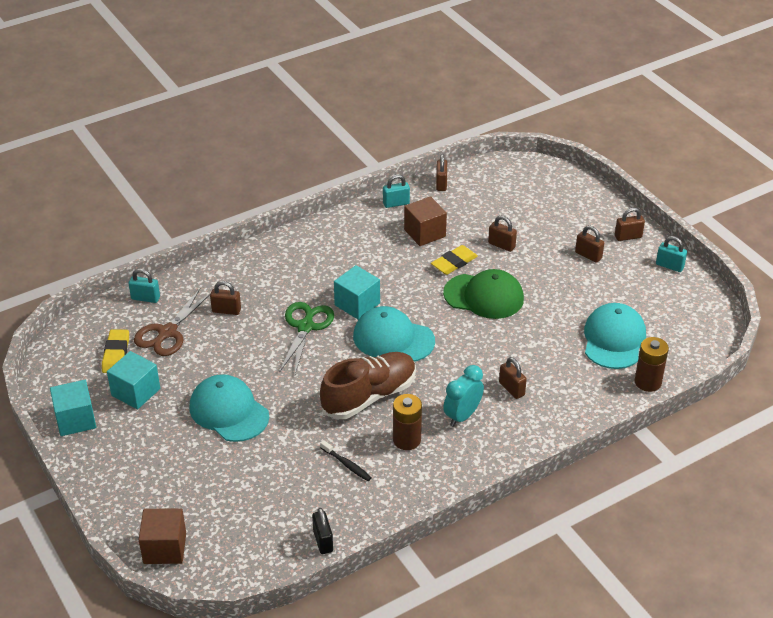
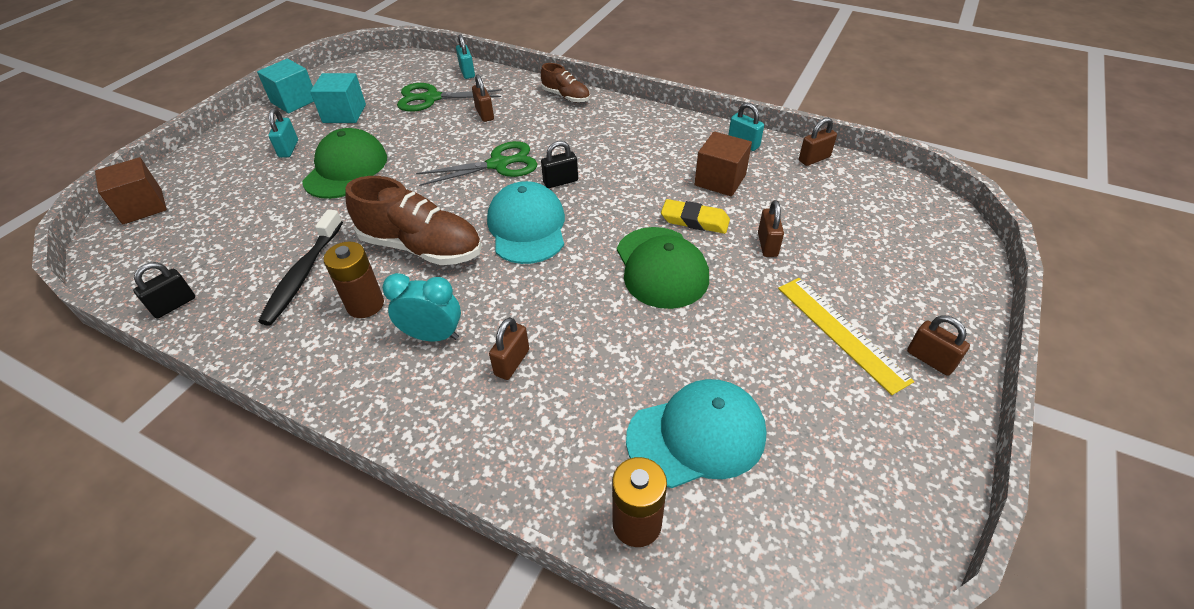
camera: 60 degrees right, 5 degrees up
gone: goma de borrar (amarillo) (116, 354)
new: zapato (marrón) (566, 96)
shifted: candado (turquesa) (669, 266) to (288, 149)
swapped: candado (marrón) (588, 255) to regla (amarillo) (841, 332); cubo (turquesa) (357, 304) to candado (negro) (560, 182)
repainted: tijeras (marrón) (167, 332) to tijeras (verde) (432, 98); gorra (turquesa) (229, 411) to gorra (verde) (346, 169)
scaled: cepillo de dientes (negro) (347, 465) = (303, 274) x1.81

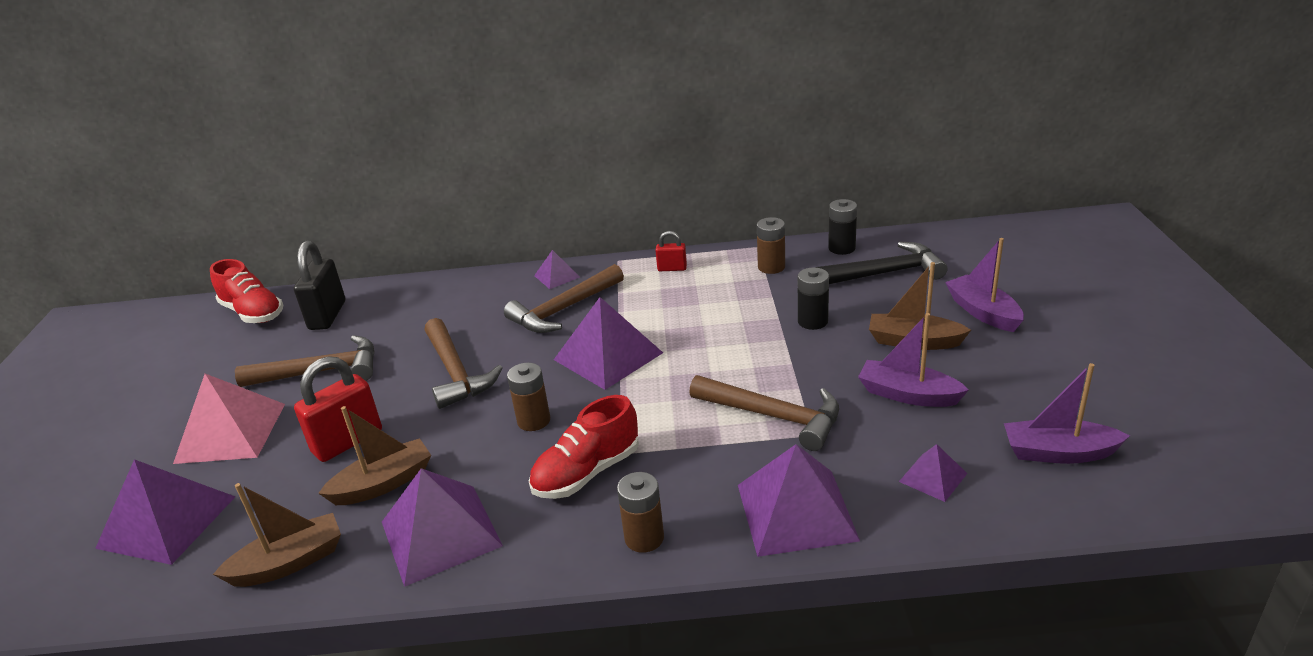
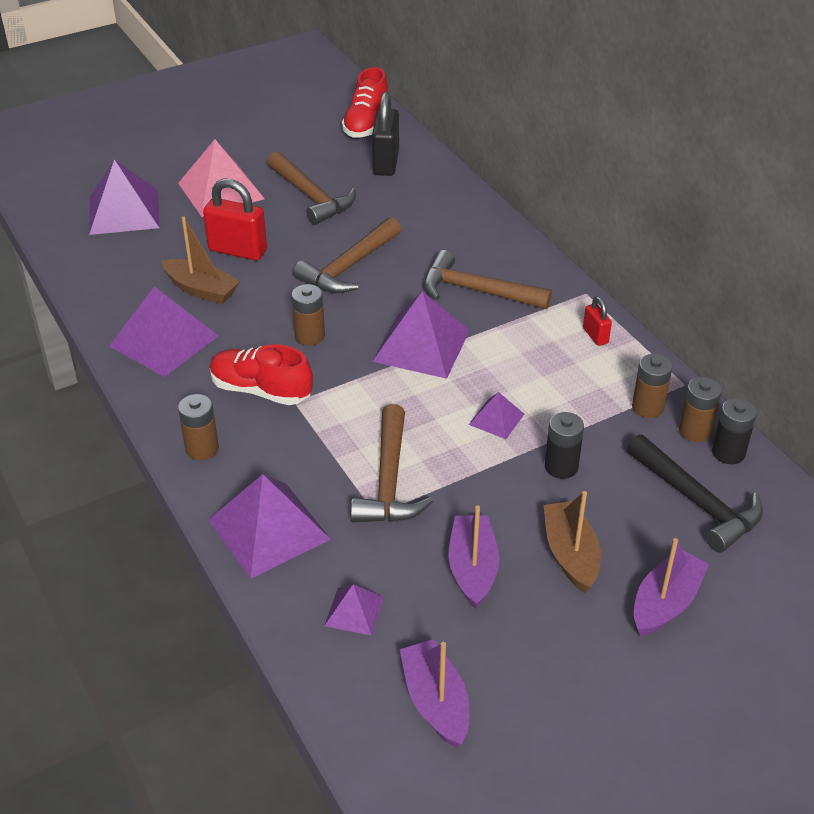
camera: 60 degrees right, 10 degrees up
gone: barco (marrón) (289, 563)
new: pila (marrón) (695, 431)
shifted: pirámide (morado) (556, 276) to (496, 419)
rotated: candado (negro) (327, 315) = (386, 162) 60 degrees counterclockwise

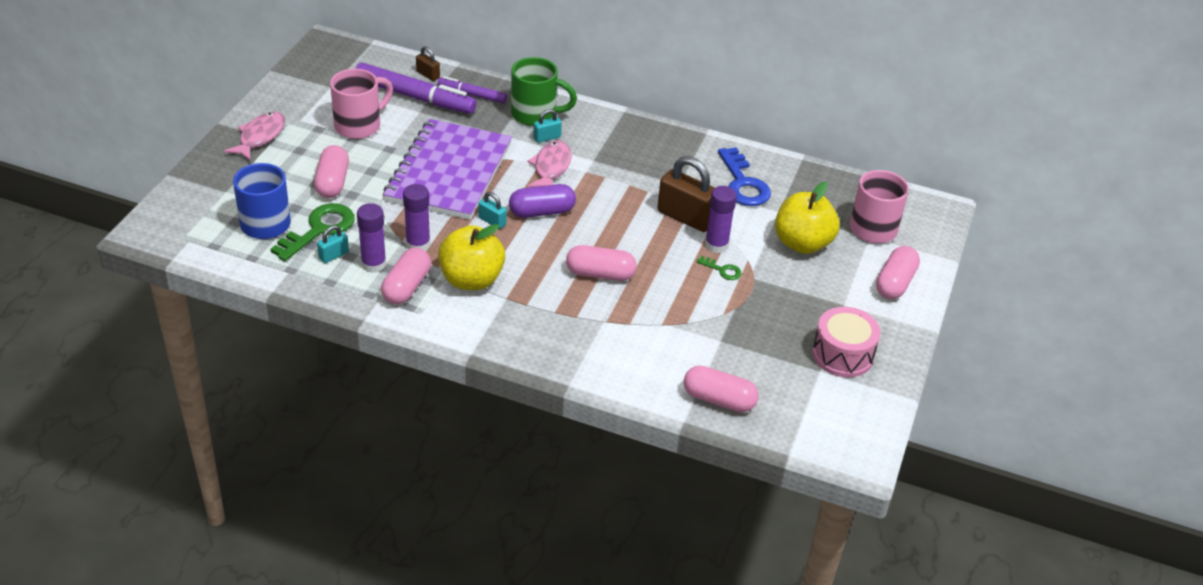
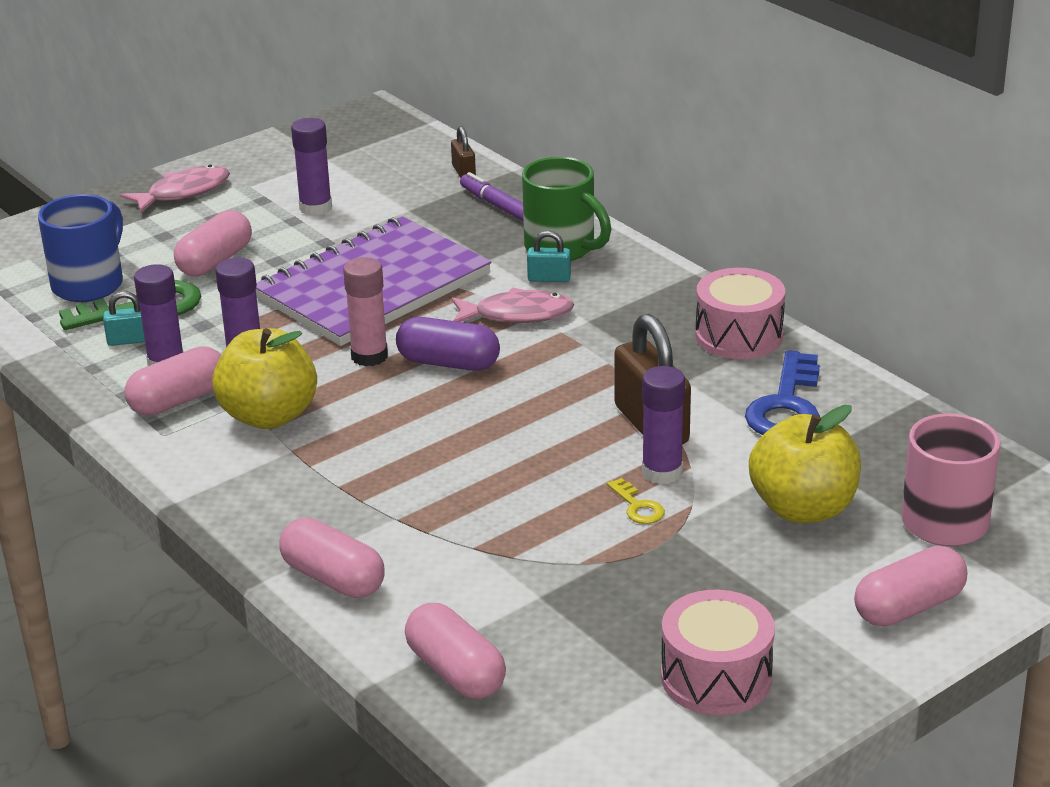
camera: 35 degrees right, 10 degrees down
gone: rotulador (morado) (415, 97)
new: tambor (rosa) (739, 336)
shifted: cápsula (rosa) (600, 274) to (333, 578)
swapped: taza (rosa) (359, 125) to barra de pegamento (morado) (315, 208); candado (turquesa) (492, 221) to barra de pegamento (rosa) (369, 356)
repainted: llave (verde) (722, 270) to llave (amarillo) (638, 506)
rotated: pez (rosa) (551, 167) = (517, 315) 45 degrees clockwise

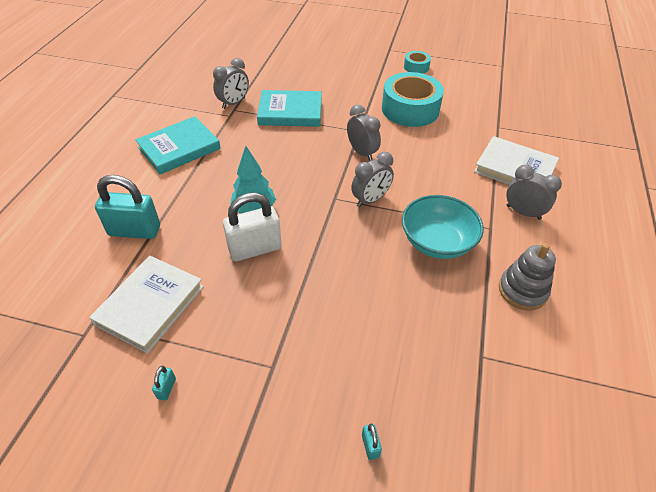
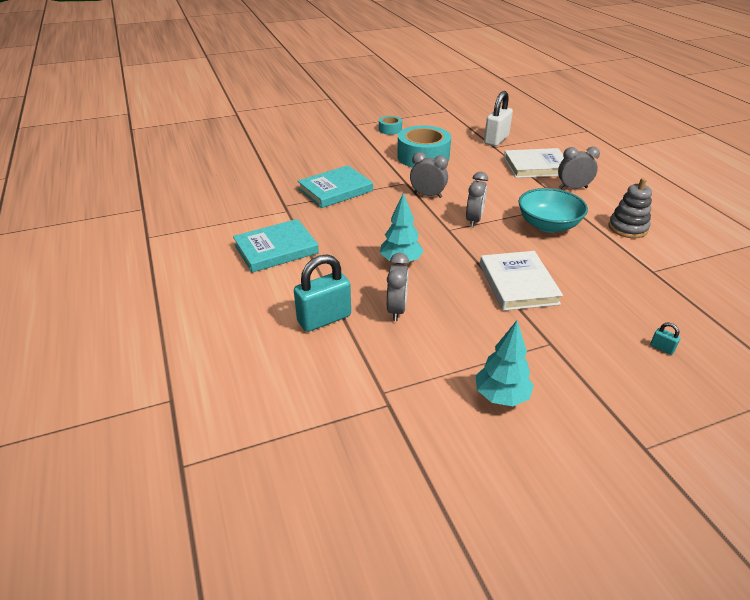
camera: 35 degrees left, 10 degrees down
shifted: despertador (gris) (234, 103) to (397, 310); candado (blanco) (255, 249) to (496, 140); libro (blanco) (150, 305) to (518, 284)
swapped: candado (turquesa) (166, 388) to árbol (turquesa) (501, 396)
rotated: libro (turquesa) (179, 148) = (276, 249) 45 degrees clockwise

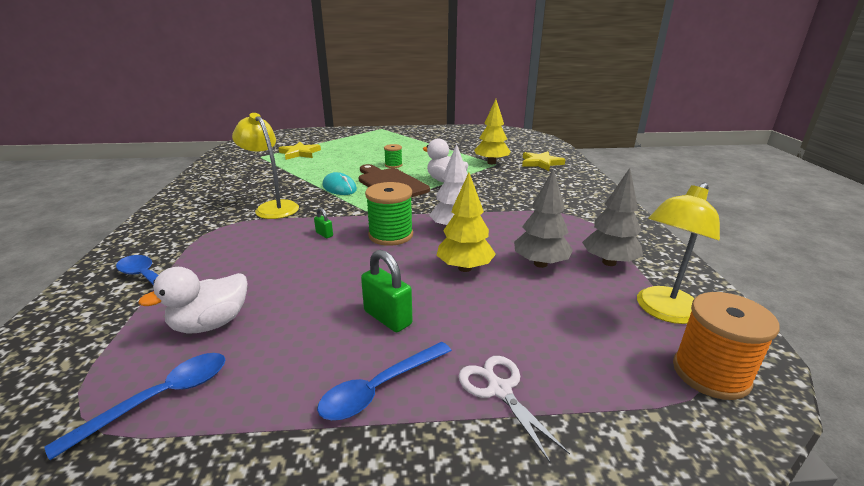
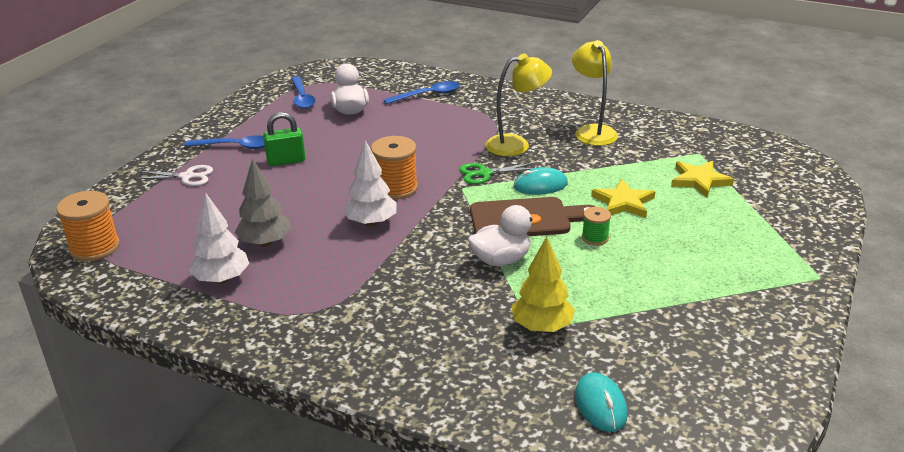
camera: 120 degrees right, 5 degrees up
gone: árbol (amarillo) (465, 268); candado (verde) (324, 234)
new: tijeras (verde) (484, 173); ratón (turquesa) (600, 405)
shifted: estrella (amarillo) (541, 163) to (623, 202); lámpara (amarillo) (663, 311) to (592, 131)
repainted: árbol (gris) (609, 262) to árbol (blanco) (222, 279); carrete (verde) (390, 235) to carrete (naranja) (395, 188)
rotated: cuchara (azul) (380, 388) = (235, 146) 105 degrees clockwise

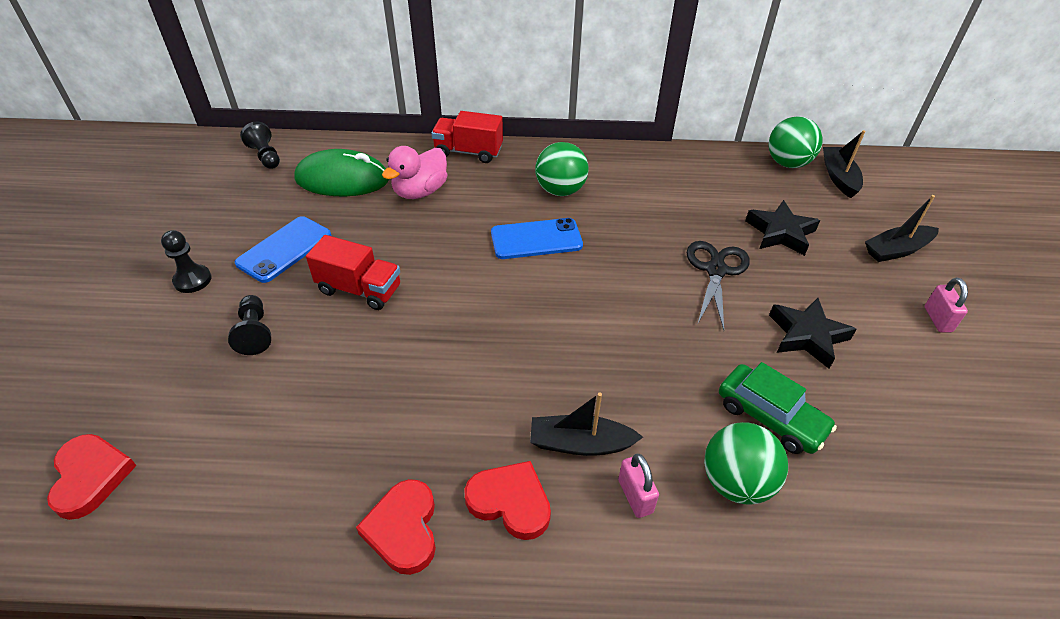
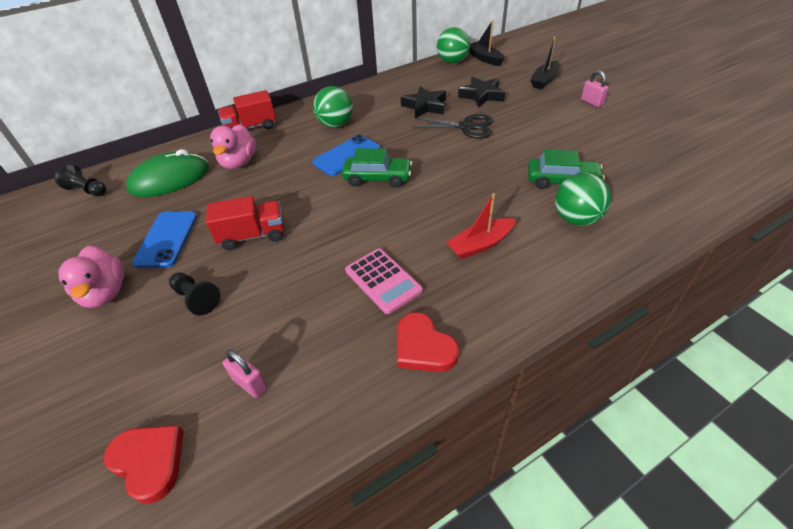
camera: 30 degrees left, 0 degrees up
gone: corazón (rojo) (510, 502)
new: coche (verde) (377, 178); calculadora (rosa) (383, 281)
shifted: estrella (negro) (807, 336) to (425, 106); candado (rosa) (635, 496) to (250, 383)
swapped: peón (negro) (192, 280) to pato (rosa) (105, 293)
repainted: barco (negro) (580, 443) to barco (rojo) (480, 245)
rotated: tijeras (negro) (715, 270) = (466, 127) 120 degrees clockwise

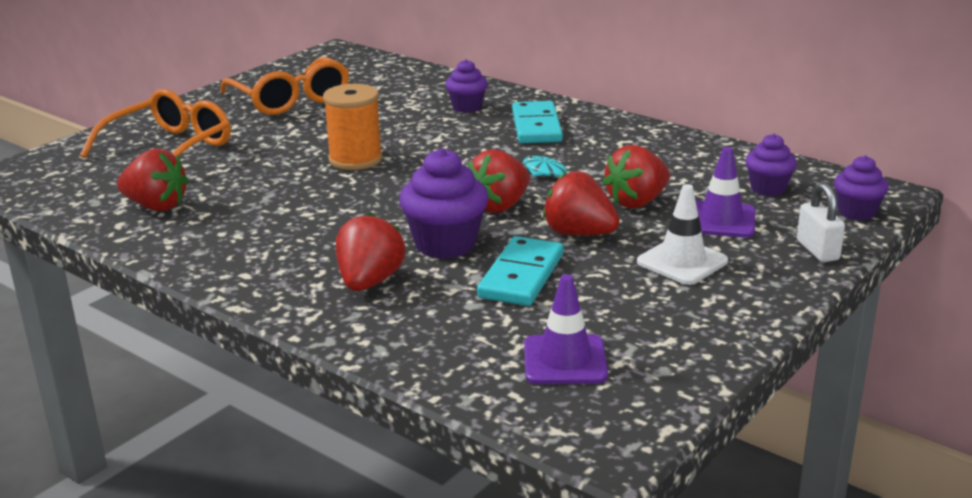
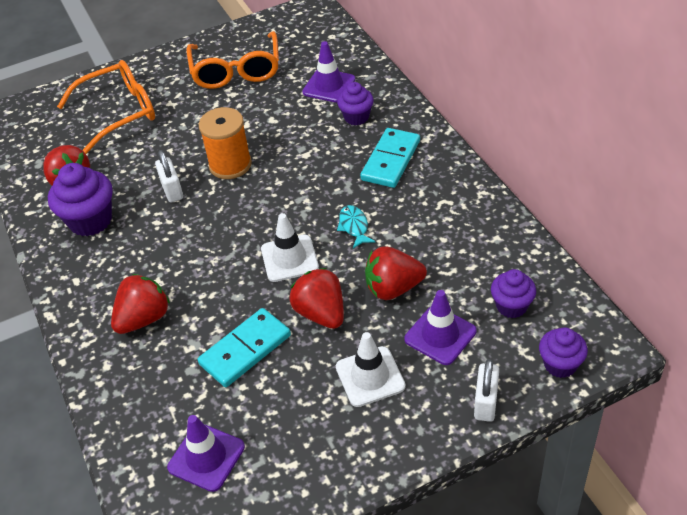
camera: 30 degrees right, 20 degrees up
new: cono de tráfico (morado) (329, 86); candado (blanco) (172, 190)
shifted: magdalena (morado) (445, 244) to (90, 220)
swapped: fresa (rojo) (499, 206) to cono de tráfico (blanco) (289, 258)

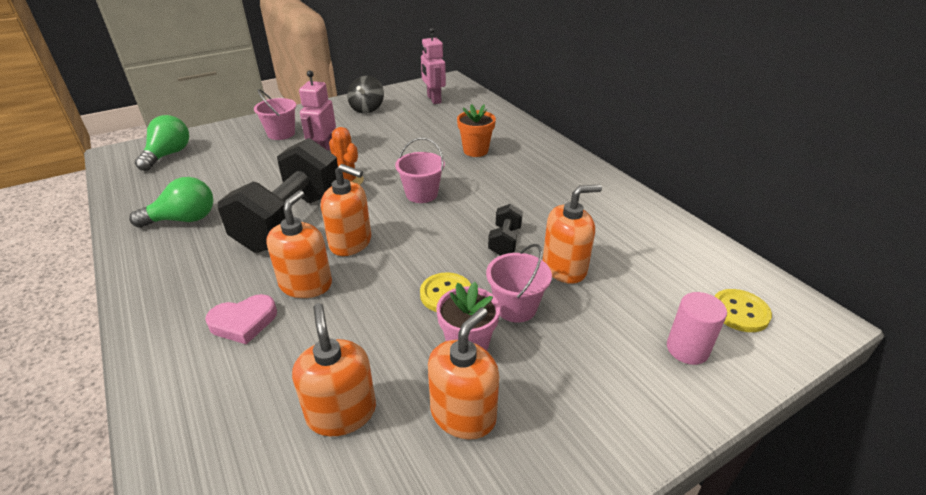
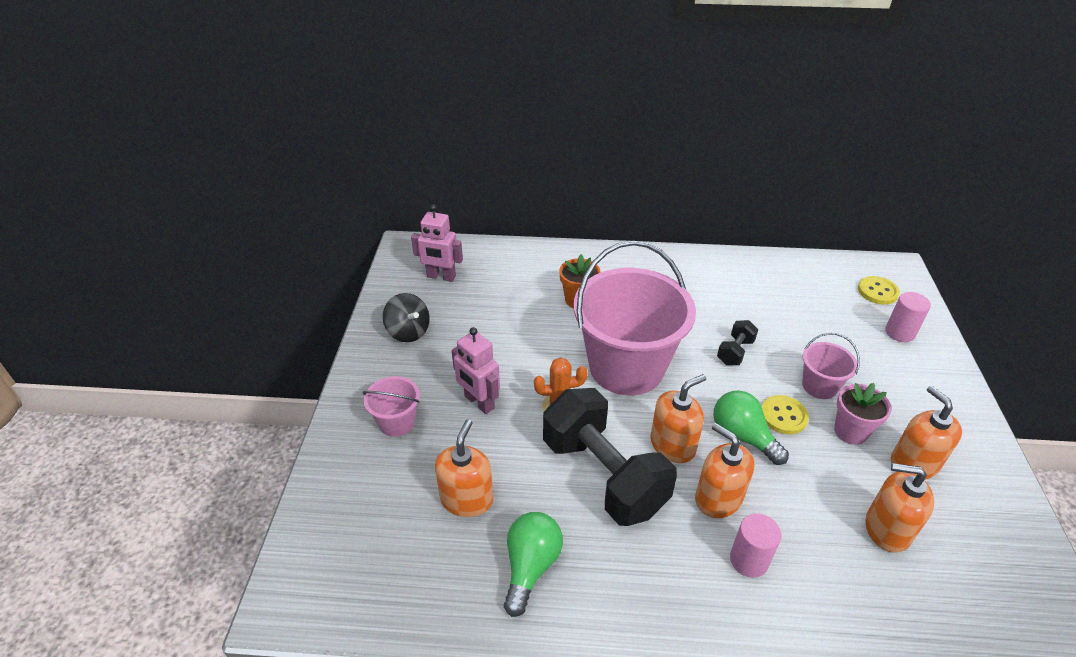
camera: 55 degrees left, 5 degrees up
shifted: bombilla (verde) (168, 155) to (742, 436); dispensador de jabón (naranja) (564, 268) to (466, 499)
swapped: corazón (rosa) (243, 322) to cilindro (rosa) (749, 560)
rotated: mancuerna (negro) (505, 241) = (735, 352) 75 degrees clockwise
scaled: balde (rosa) (421, 194) = (626, 367) x2.26

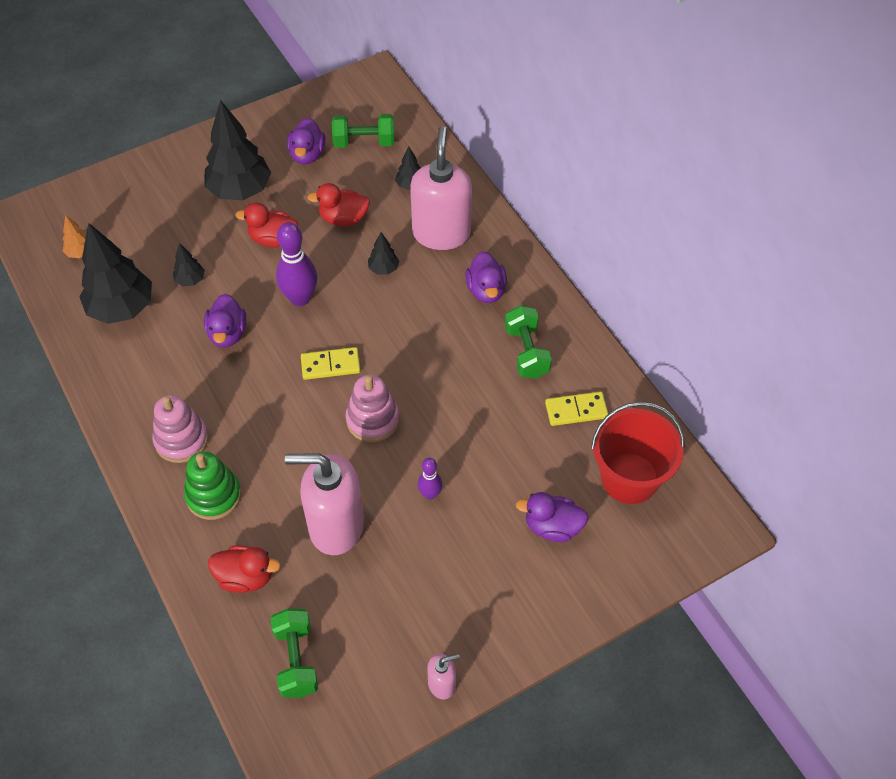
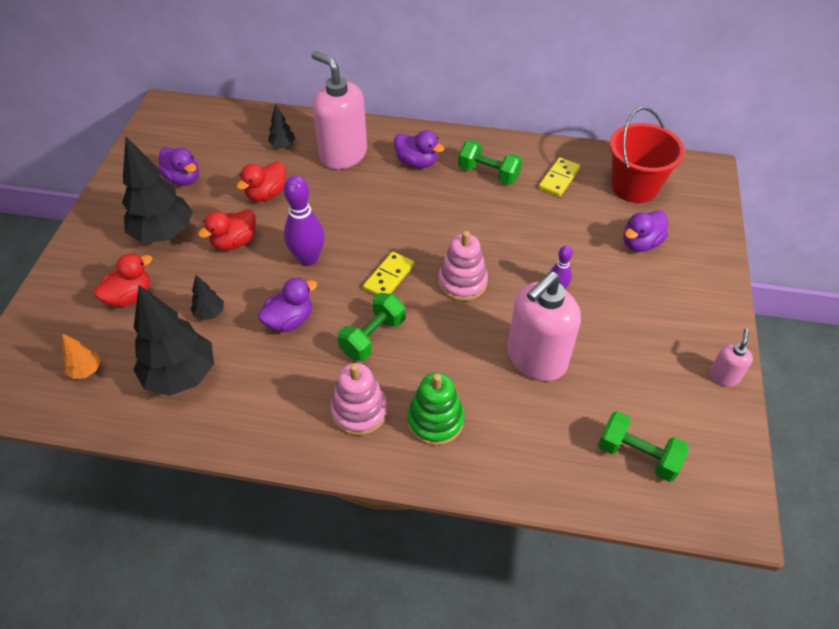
camera: 50 degrees left, 5 degrees down
gone: árbol (negro) (383, 269)
shifted: mancuerna (verde) (364, 142) to (373, 337); pato (rojo) (245, 577) to (130, 296)
rotated: pato (morado) (227, 333) = (289, 320) 75 degrees counterclockwise

